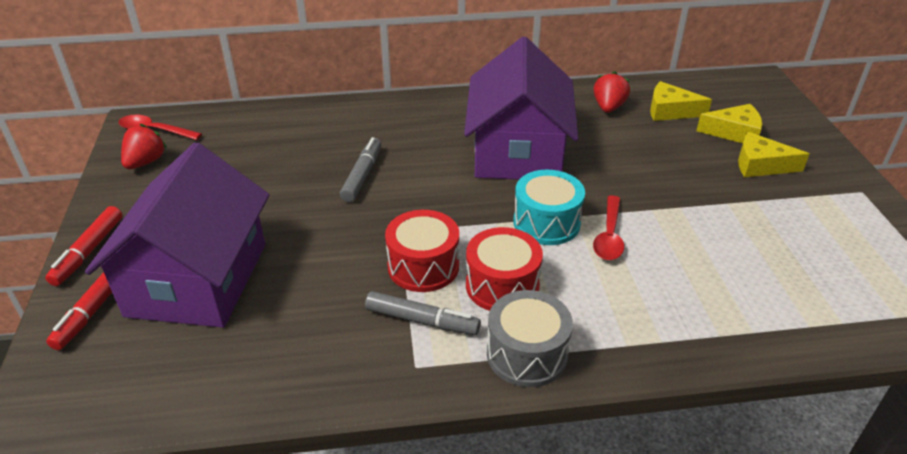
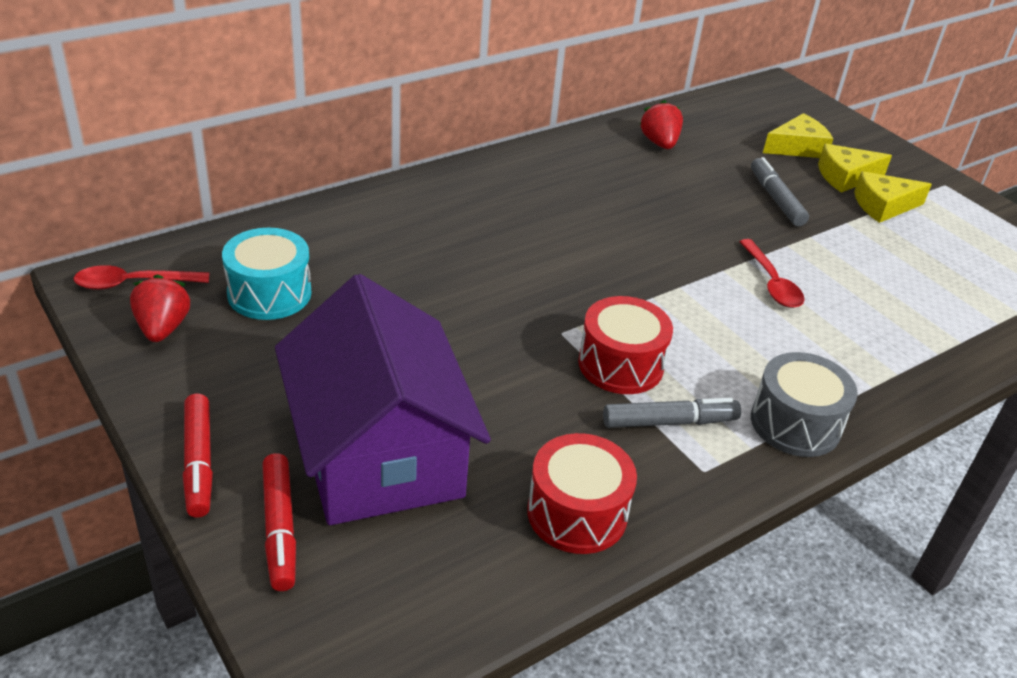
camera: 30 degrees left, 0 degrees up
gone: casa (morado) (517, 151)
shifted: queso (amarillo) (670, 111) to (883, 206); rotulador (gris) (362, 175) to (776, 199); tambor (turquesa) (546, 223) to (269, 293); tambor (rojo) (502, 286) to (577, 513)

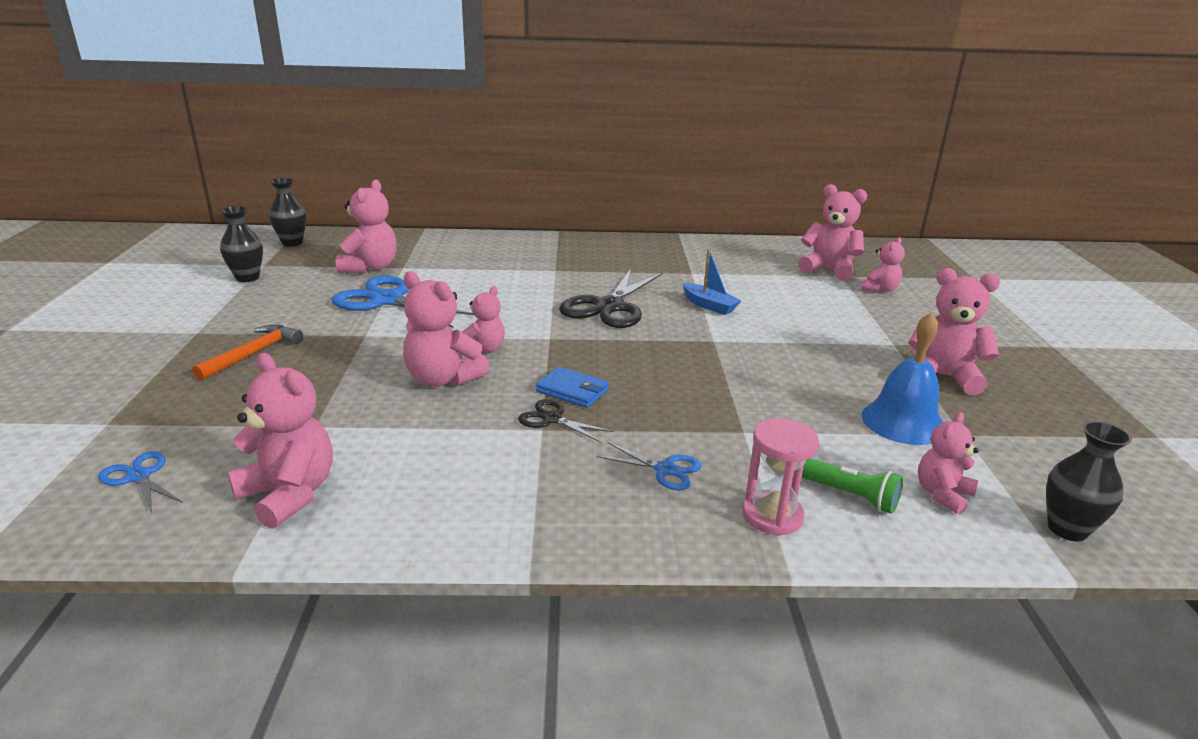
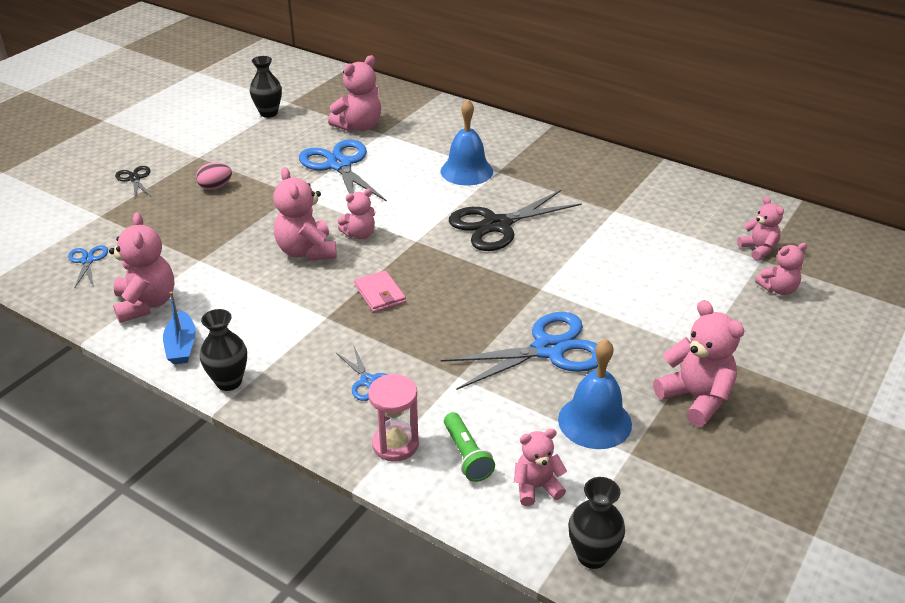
camera: 35 degrees right, 10 degrees up
new: campana (azul) (466, 171); tijeras (azul) (548, 349)
shifted: florero (negro) (292, 243) to (229, 382); barco (azul) (709, 305) to (181, 346); tijeras (negro) (552, 419) to (135, 179)
swapped: martillo (naranja) (254, 353) to huevo (rosa) (215, 187)
repainted: cartera (azul) (572, 391) to cartera (rosa) (380, 294)
scaled: osito (rosa) (829, 270) = (758, 249) x0.62

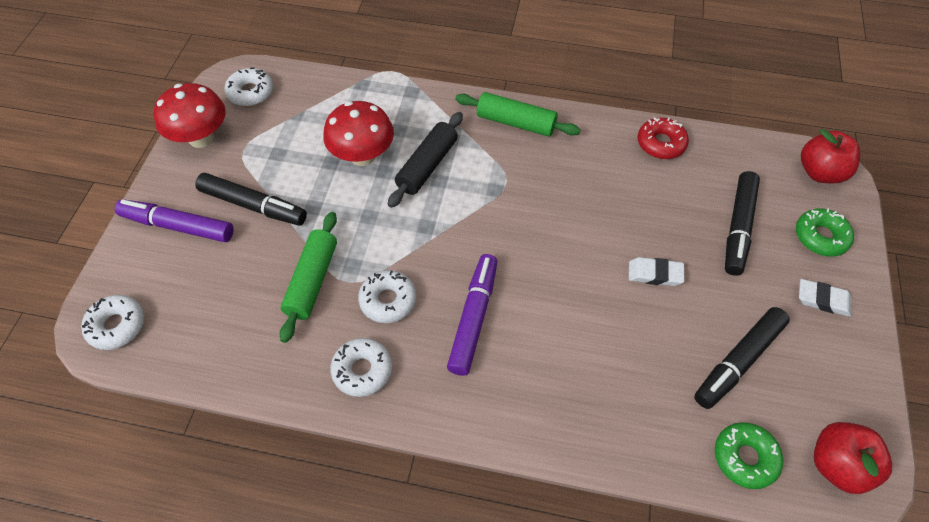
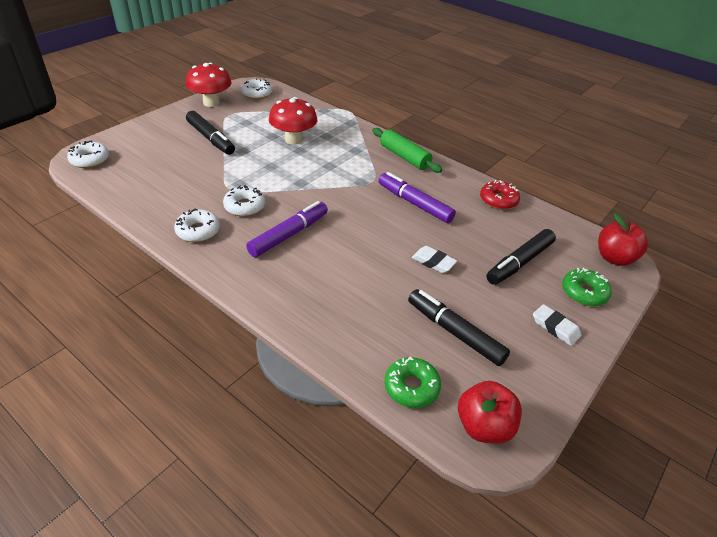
camera: 25 degrees right, 15 degrees down
gone: rodillo (negro) (427, 166); rodillo (verde) (312, 281)
shifted: rotulador (morado) (178, 226) to (414, 203)
rotated: rotulador (negro) (738, 361) = (455, 332) 60 degrees clockwise

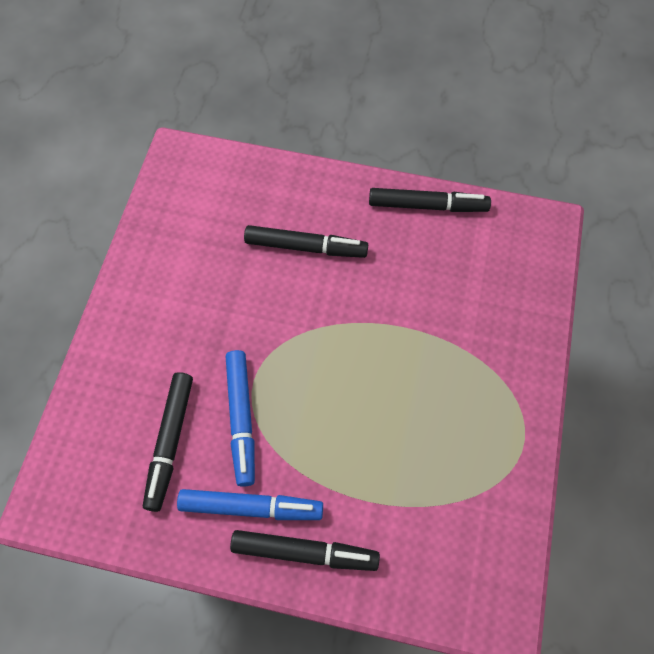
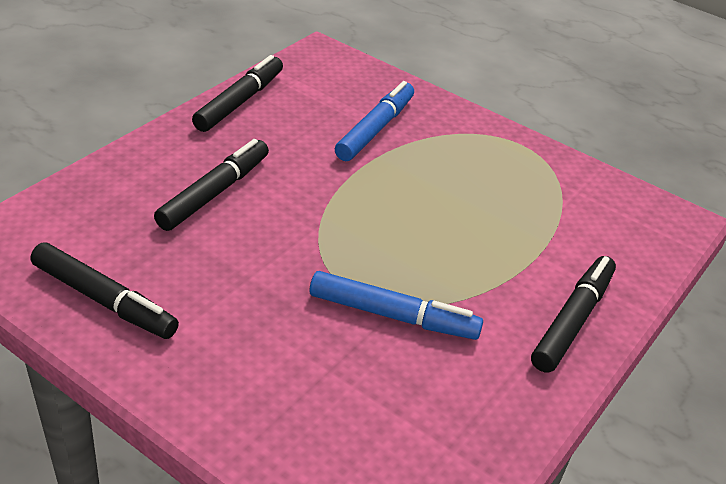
camera: 70 degrees left, 25 degrees down
shifted: rotulador (negro) (170, 442) to (104, 300); rotulador (azul) (251, 507) to (375, 129)

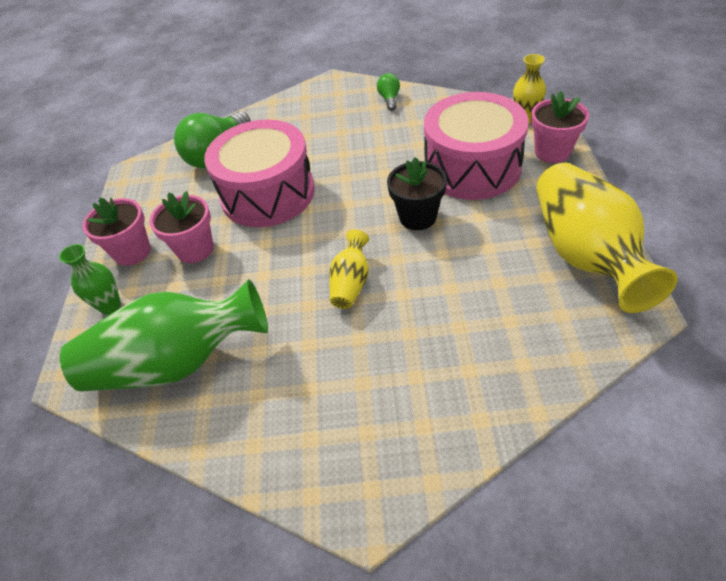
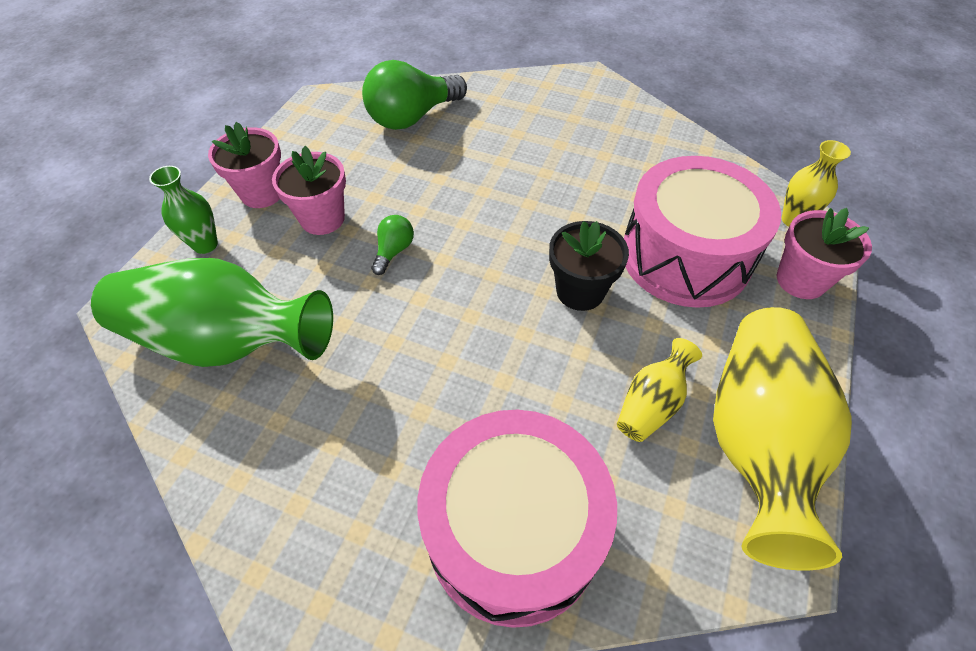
camera: 20 degrees right, 5 degrees up
shifted: bombilla (verde) (389, 99) to (394, 251); tambor (rosa) (268, 194) to (513, 531); florero (amarillo) (351, 283) to (651, 403)

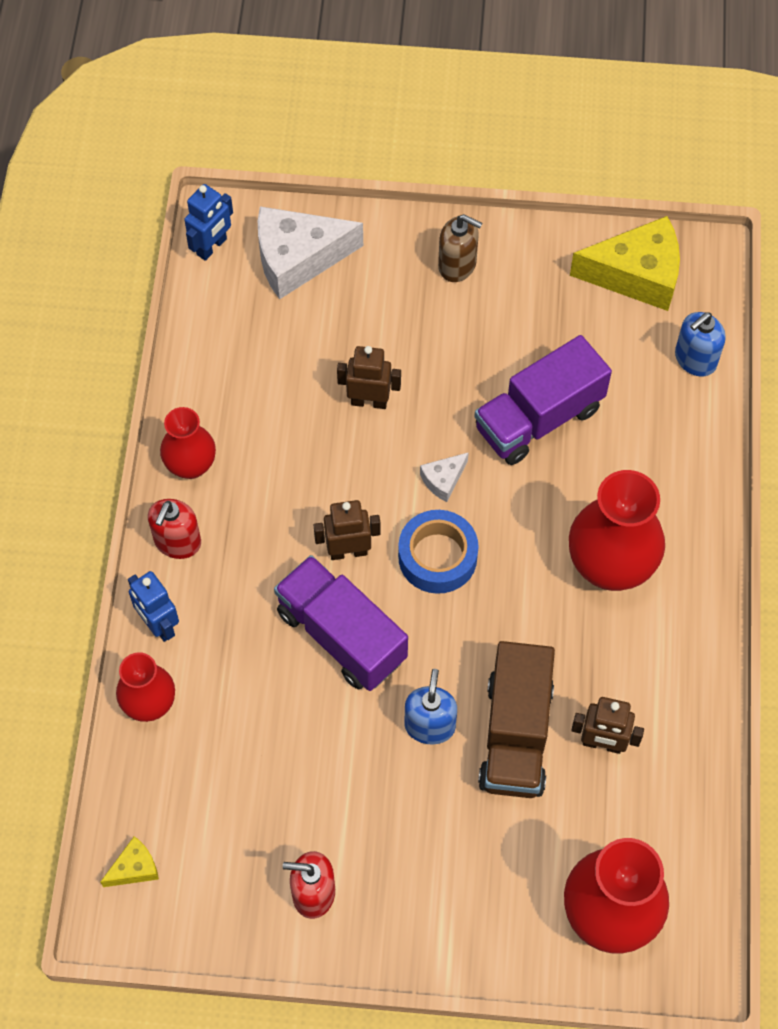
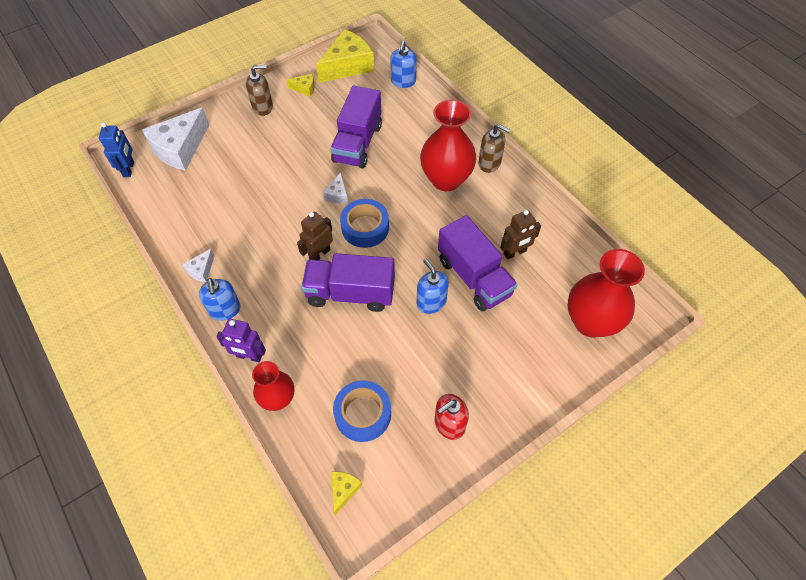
camera: 40 degrees left, 5 degrees down
gone: robot (marrón) (369, 401)
new: queso (amarillo) (304, 88); dispensador de jabón (marrón) (489, 163); cinta adhesiva (azul) (363, 414)
swapped: florero (rojo) (191, 465) to queso (blanco) (201, 270)
repainted: dispensador de jabón (rojo) (177, 542) to dispensador de jabón (azul) (225, 310); robot (azul) (159, 625) to robot (morado) (249, 356); camión (marrón) (515, 735) to camión (morado) (474, 277)

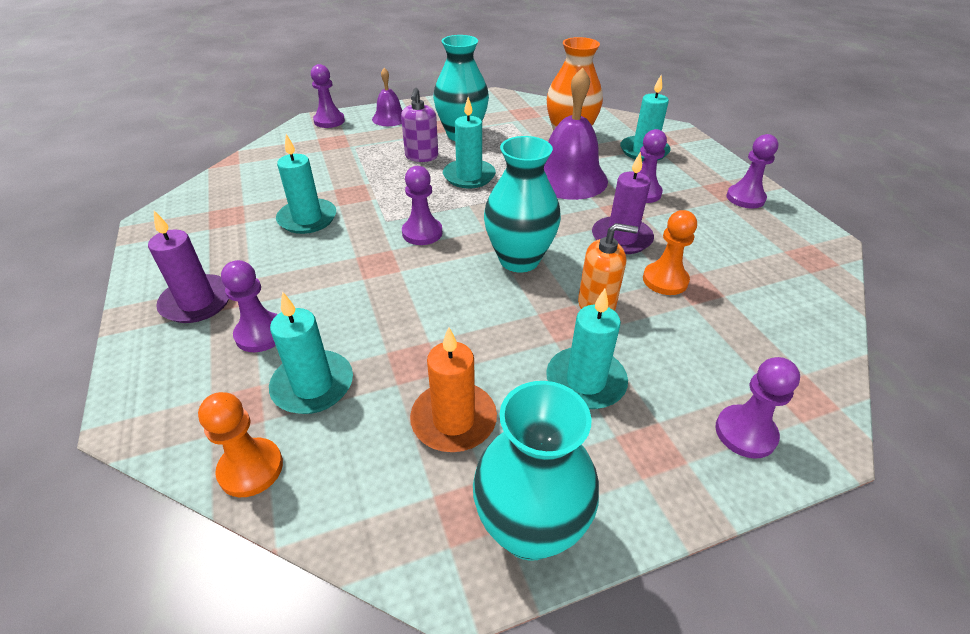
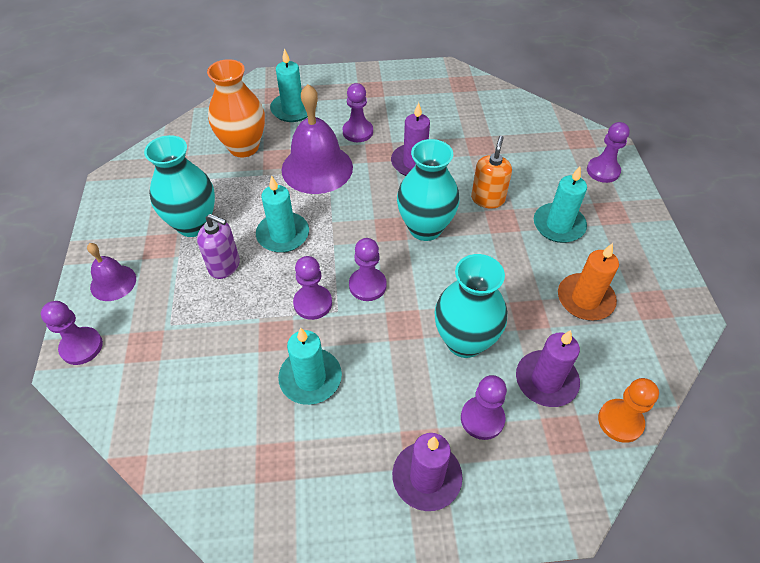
camera: 75 degrees left, 10 degrees up
gone: peón (naranja) (665, 280)
shifted: peón (morado) (745, 198) to (313, 303); florero (turquesa) (529, 529) to (464, 341)
repainted: vela (turquesa) (313, 385) to vela (morado) (546, 380)

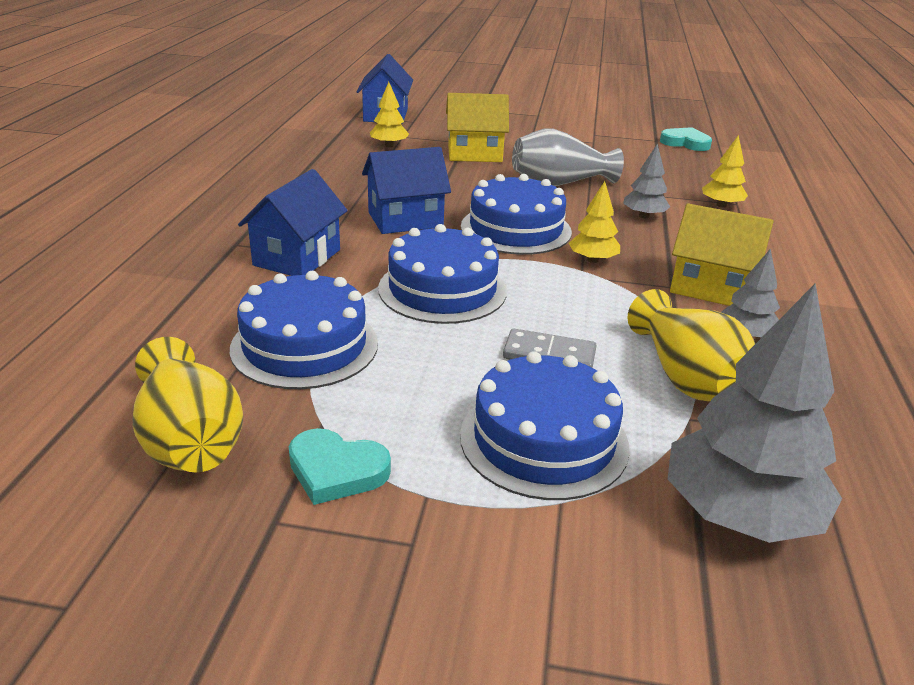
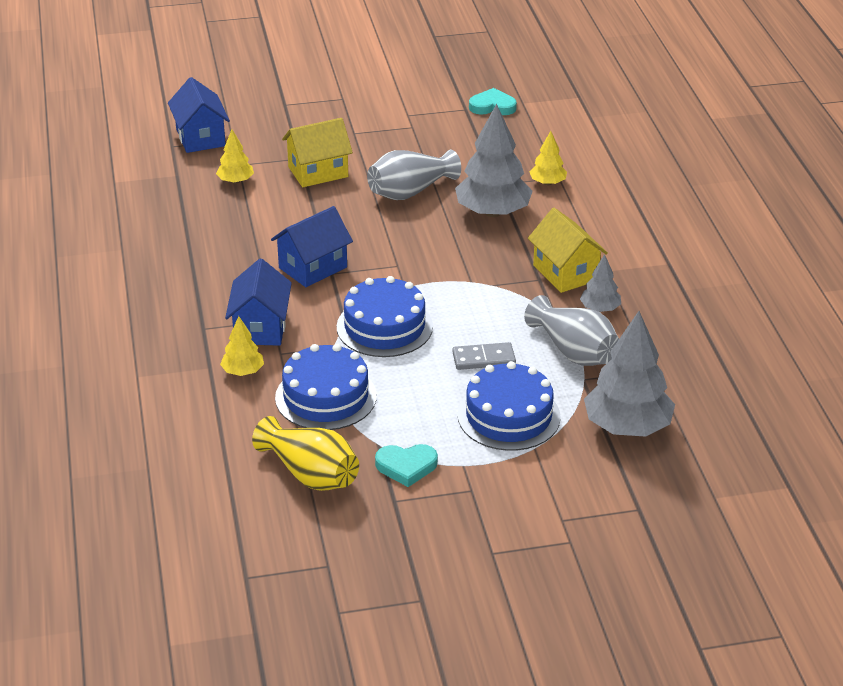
camera: 20 degrees left, 5 degrees up
gone: tarta (azul) (516, 229)
shifted: árbol (amarillo) (592, 260) to (243, 371)
repainted: florero (amarillo) (687, 378) to florero (gris) (574, 351)
rotated: casa (amarillo) (710, 287) = (565, 273) 60 degrees clockwise
scaled: árbol (gris) (644, 216) = (493, 212) x1.99

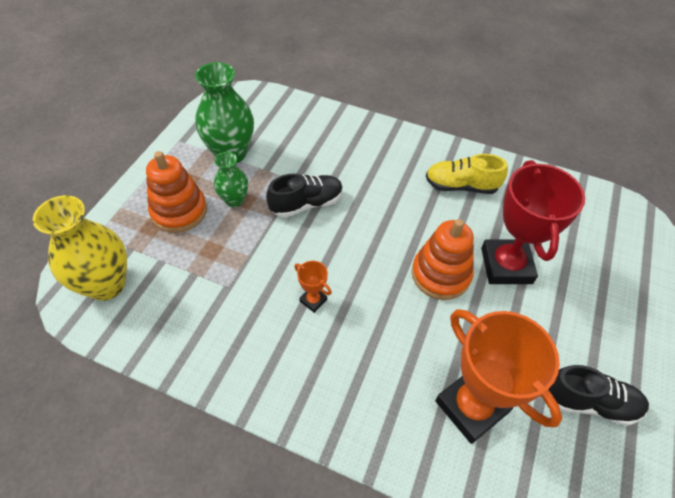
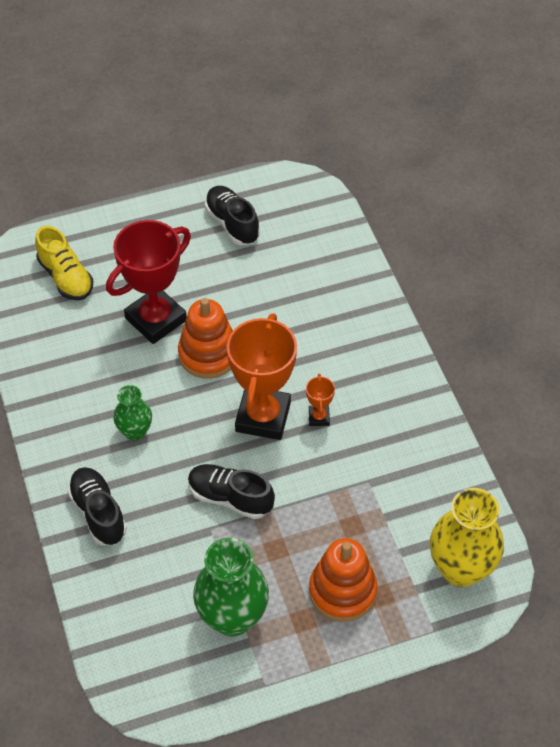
camera: 130 degrees left, 0 degrees up
new: zapato (negro) (98, 513)
shifted: florero (verde) (234, 200) to (135, 432); zapato (amarillo) (461, 186) to (66, 277); trofeo (naranja) (471, 407) to (263, 417)

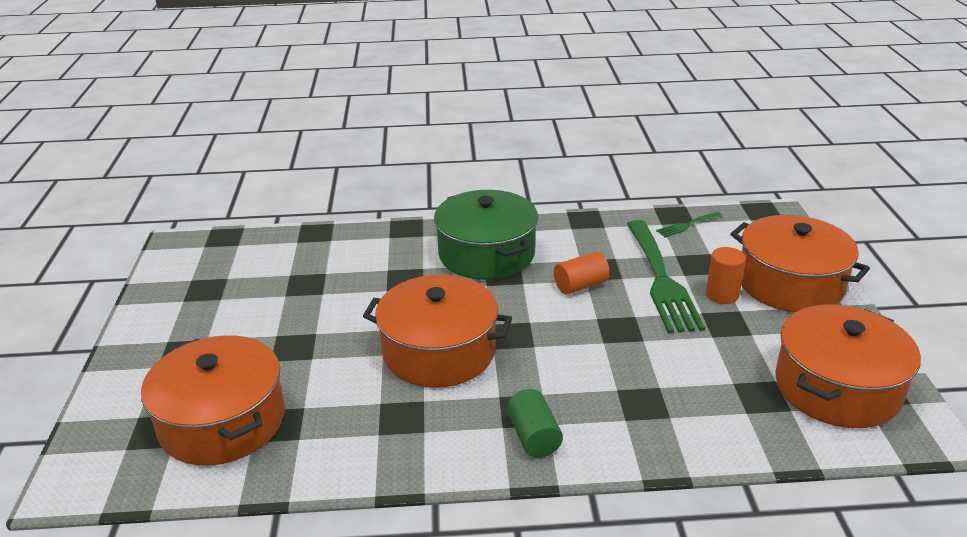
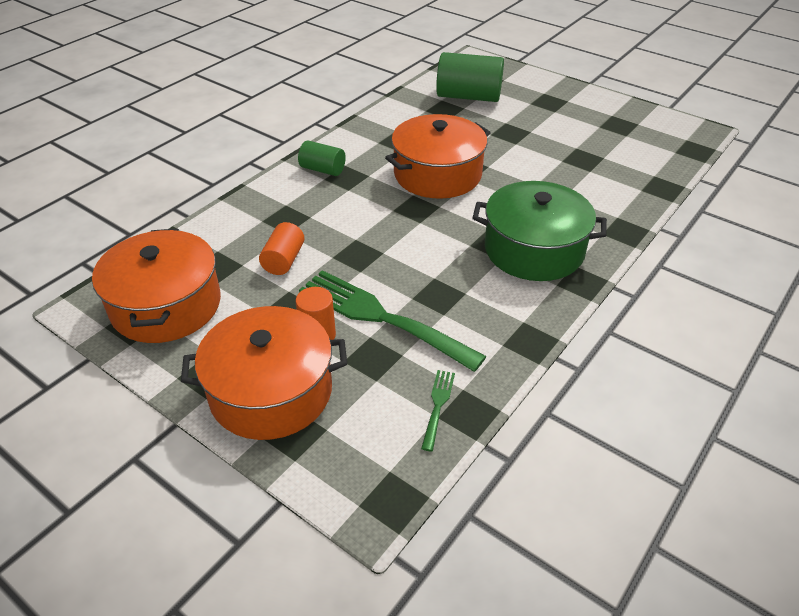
camera: 130 degrees right, 10 degrees up
shifted: cilindro (naranja) (580, 285) to (284, 260)
swapped: olla (naranja) (222, 421) to cilindro (verde) (468, 96)

